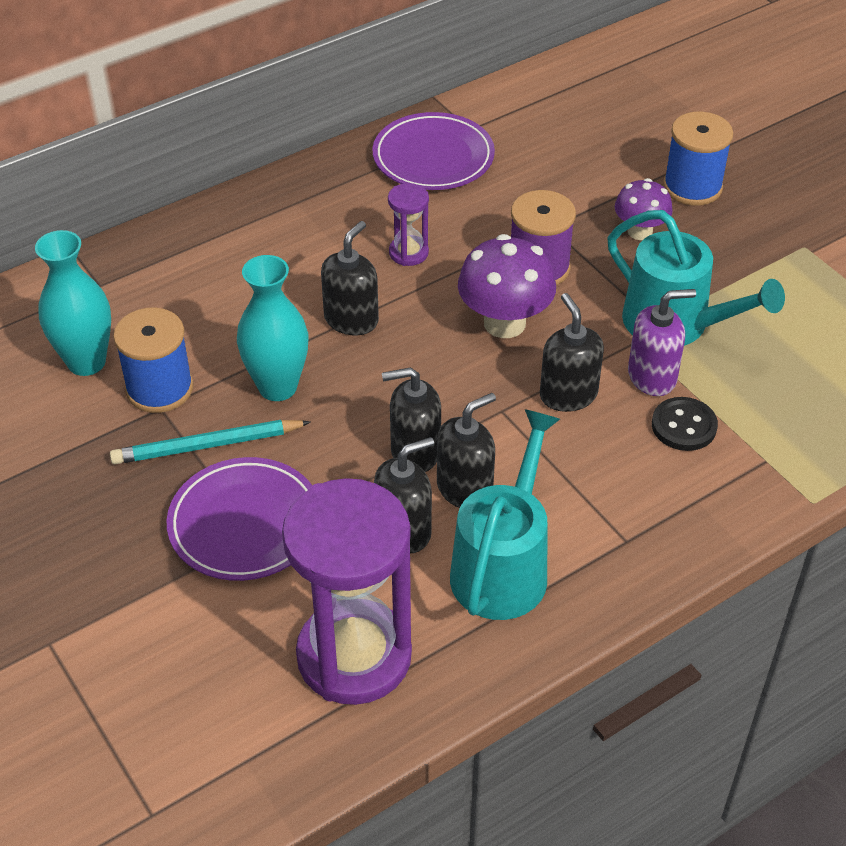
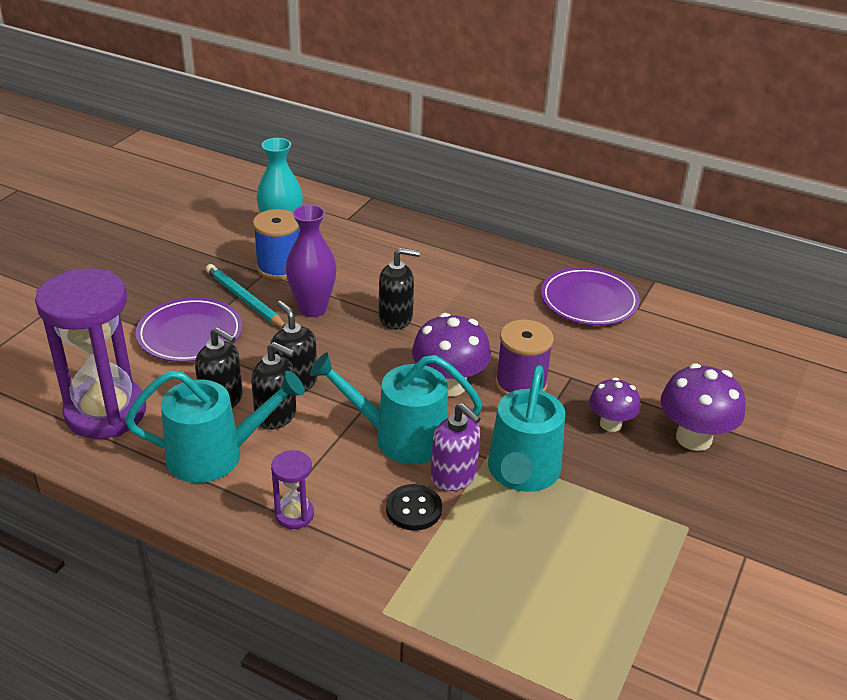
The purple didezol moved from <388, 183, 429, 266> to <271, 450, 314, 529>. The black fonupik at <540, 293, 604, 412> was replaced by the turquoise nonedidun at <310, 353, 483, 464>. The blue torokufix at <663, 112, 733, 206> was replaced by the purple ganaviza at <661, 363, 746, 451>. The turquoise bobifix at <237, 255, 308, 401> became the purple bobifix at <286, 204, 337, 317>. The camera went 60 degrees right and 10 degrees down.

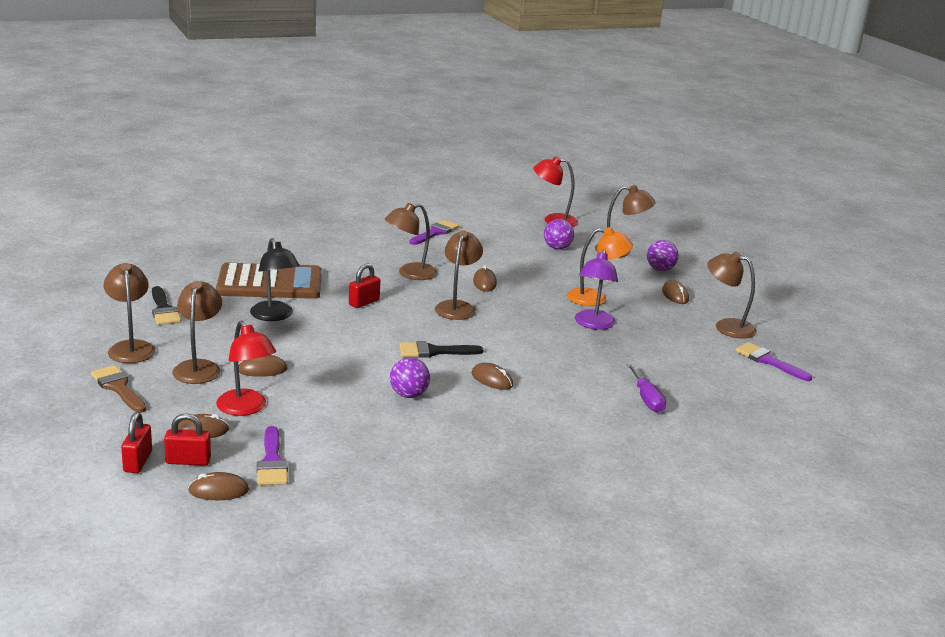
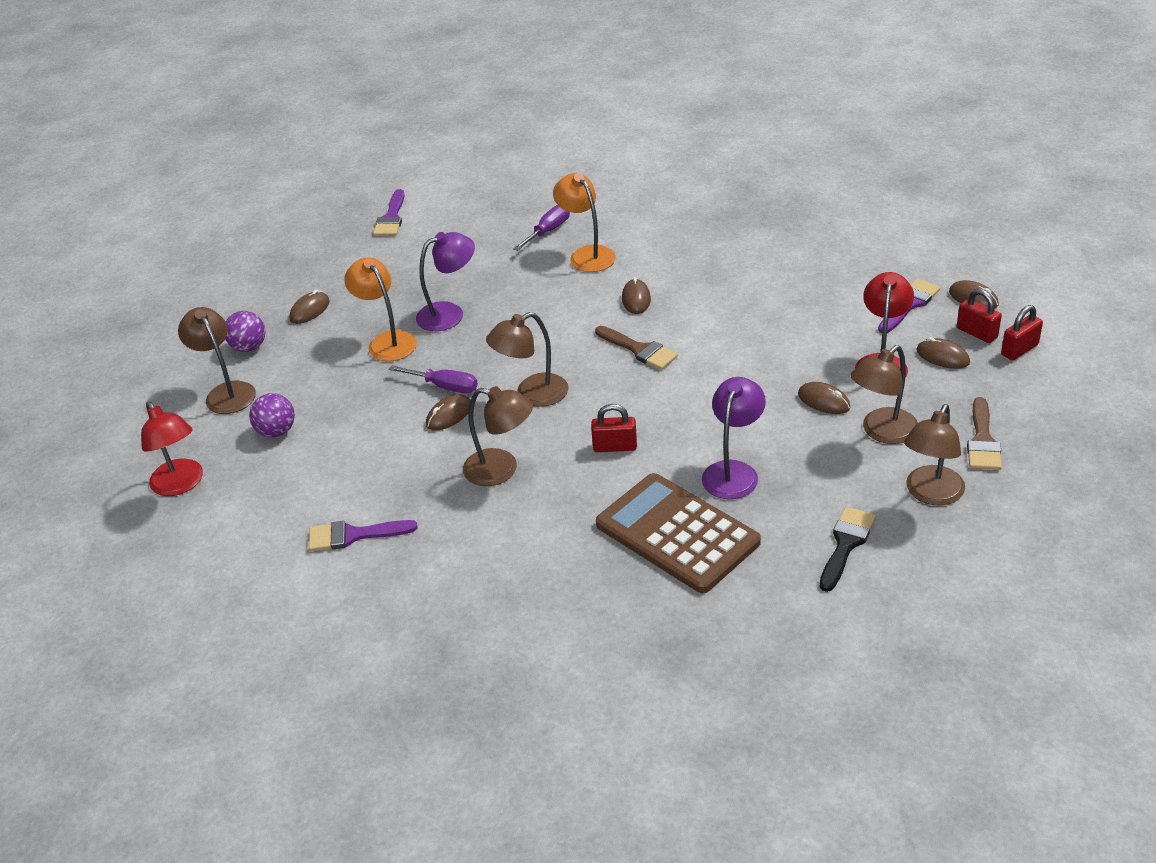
The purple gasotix at <390, 358, 430, 398> disappeared. The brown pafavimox at <707, 252, 757, 339> disappeared. The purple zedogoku at <389, 365, 478, 393> appeared. The orange pafavimox at <553, 173, 616, 272> appeared. The black pafavimox at <250, 238, 300, 321> became the purple pafavimox at <702, 377, 766, 499>. The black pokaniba at <399, 341, 484, 358> became the brown pokaniba at <595, 326, 678, 370>. The camera went 125 degrees left and 15 degrees up.

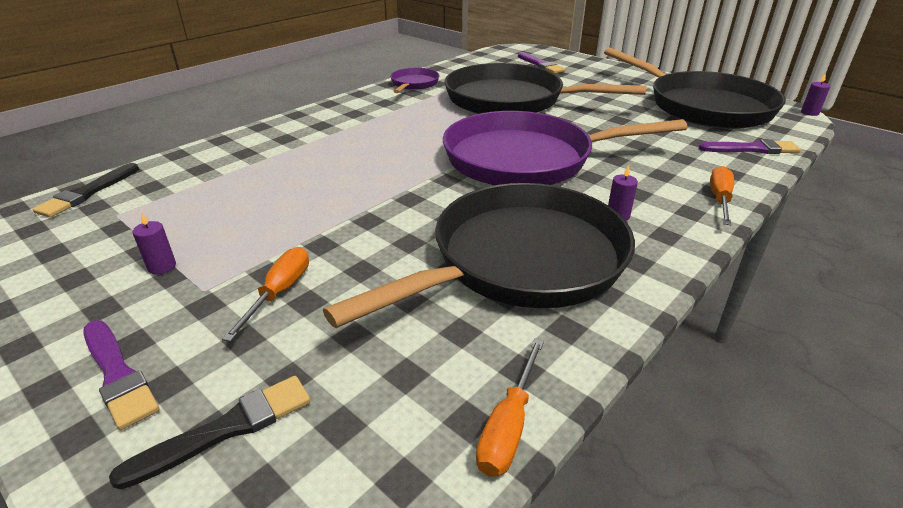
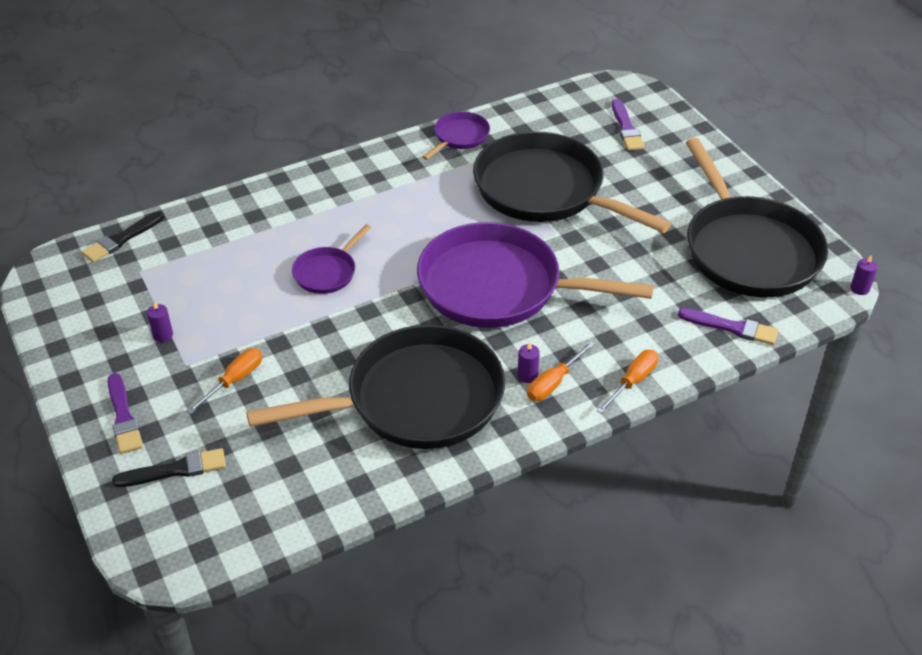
The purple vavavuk at <292, 224, 372, 294> appeared. The orange zedogoku moved from <476, 338, 544, 477> to <527, 341, 595, 401>. The camera went 20 degrees right and 10 degrees up.

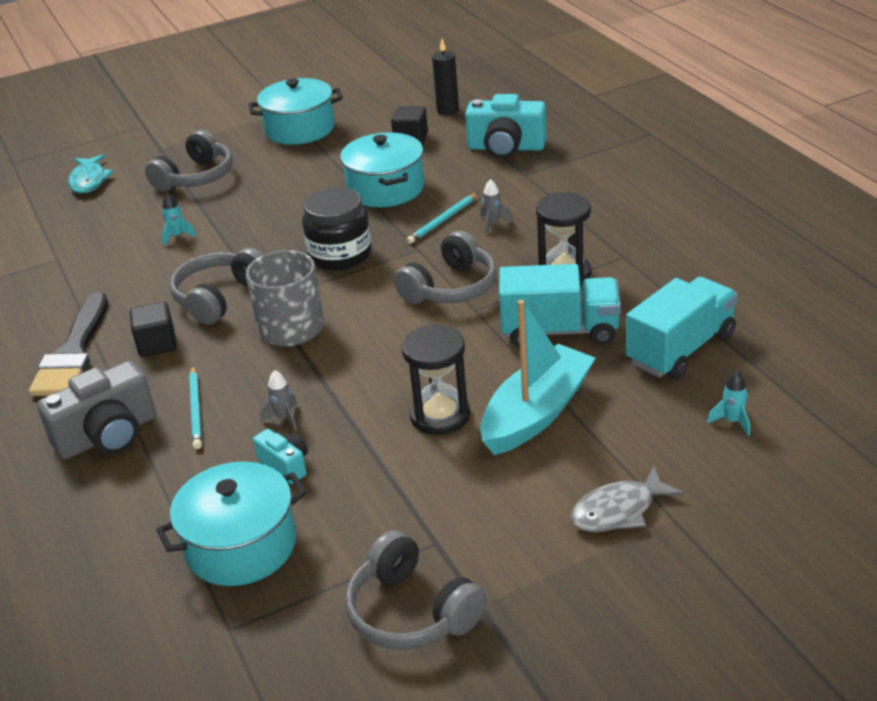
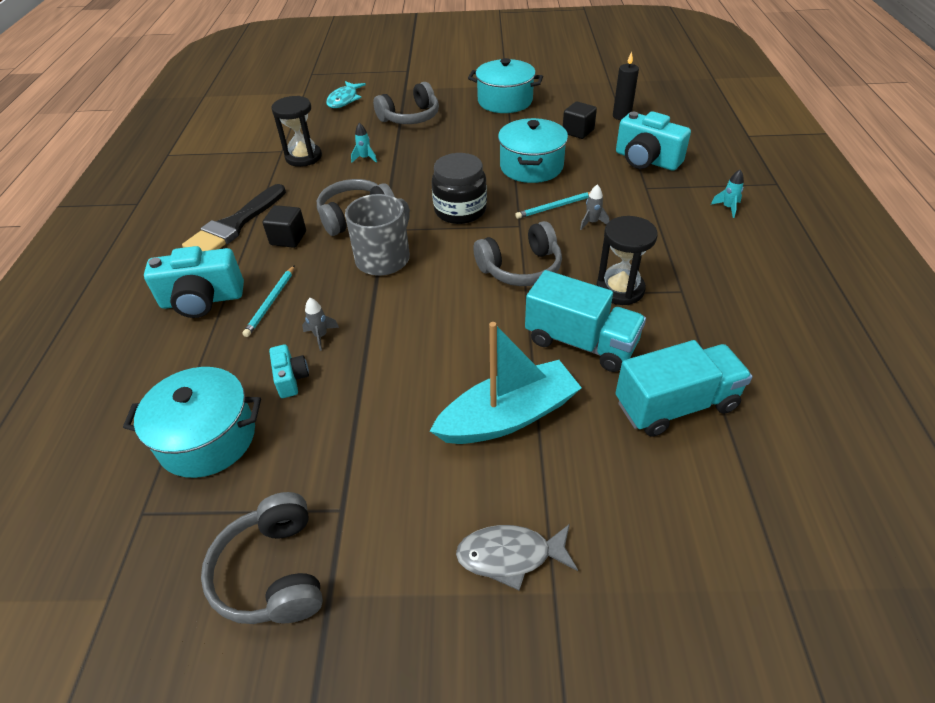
The black didezol moved from <402, 325, 470, 435> to <271, 96, 322, 167>. The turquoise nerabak moved from <707, 371, 750, 436> to <711, 170, 744, 218>. The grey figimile at <37, 361, 156, 460> became the turquoise figimile at <144, 246, 244, 318>. The camera went 25 degrees right and 10 degrees up.

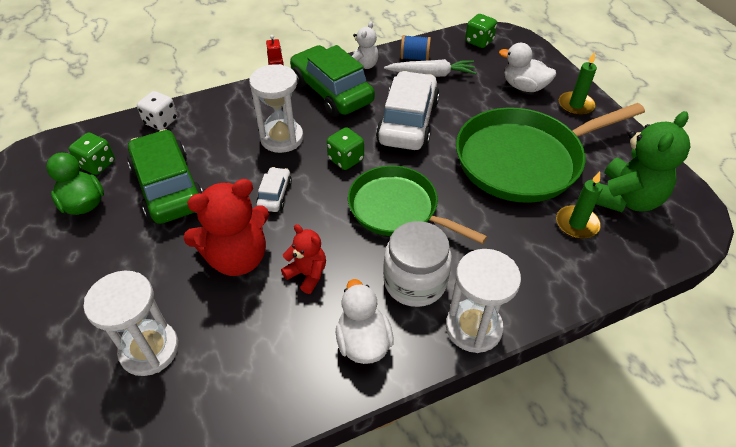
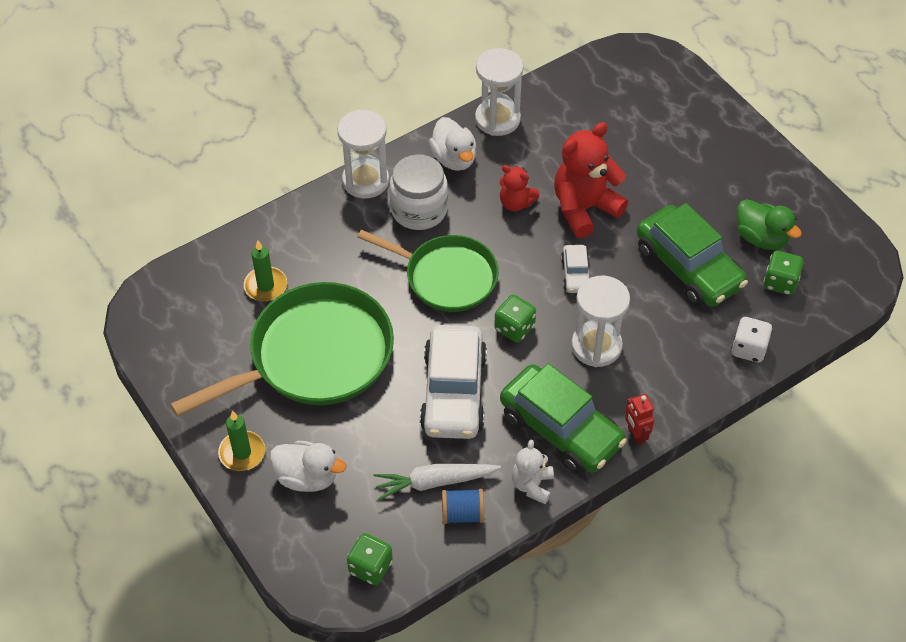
The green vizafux at <596, 111, 691, 212> disappeared. The white didezol moved from <83, 271, 179, 376> to <475, 48, 524, 136>. The camera went 170 degrees right and 5 degrees up.

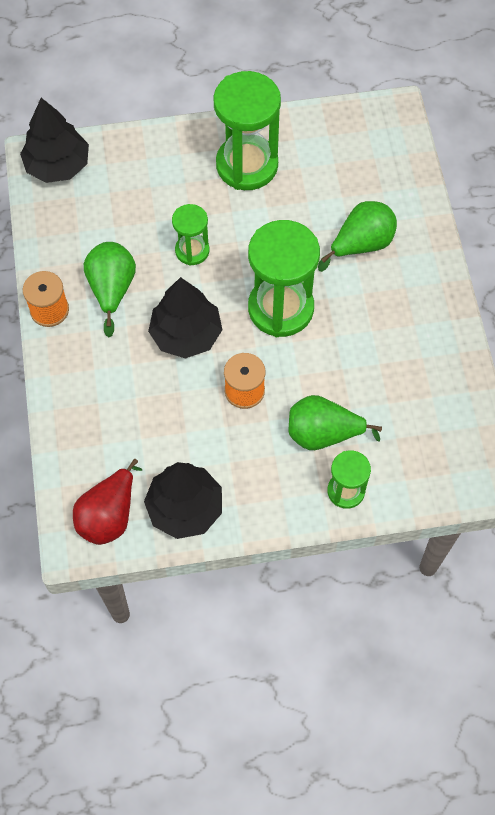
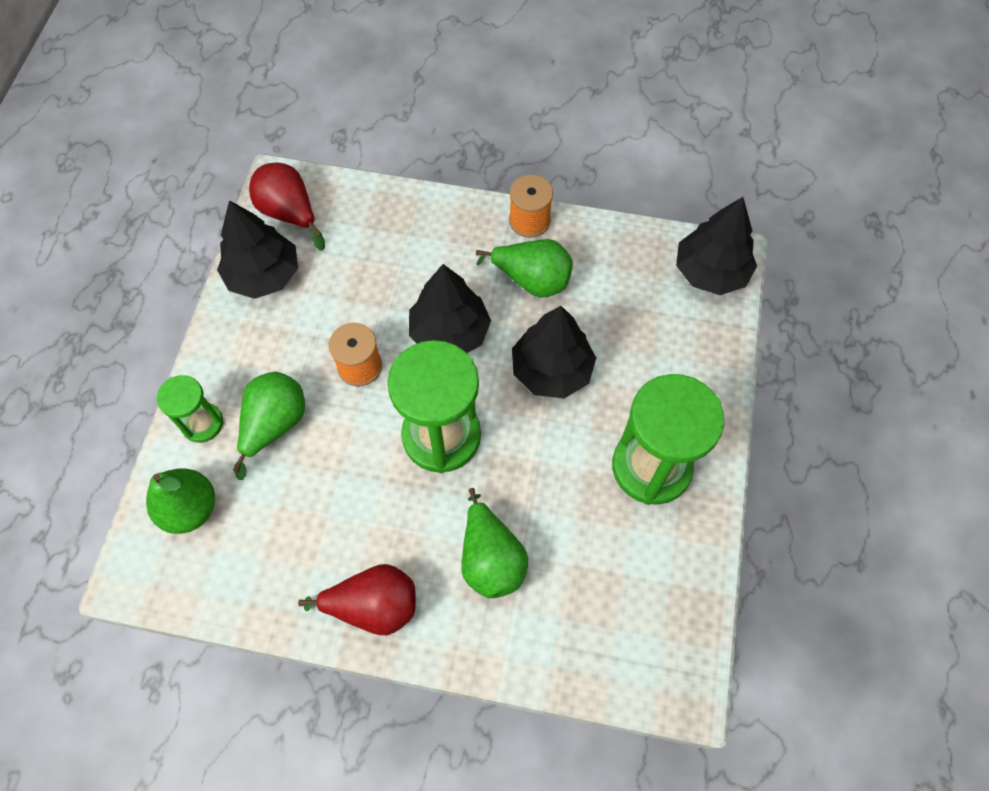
The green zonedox at <146, 468, 215, 534> appeared. The red zonedox at <298, 564, 416, 635> appeared. The green didezol at <172, 204, 210, 266> was replaced by the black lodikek at <512, 306, 596, 398>. The camera went 110 degrees right and 0 degrees up.

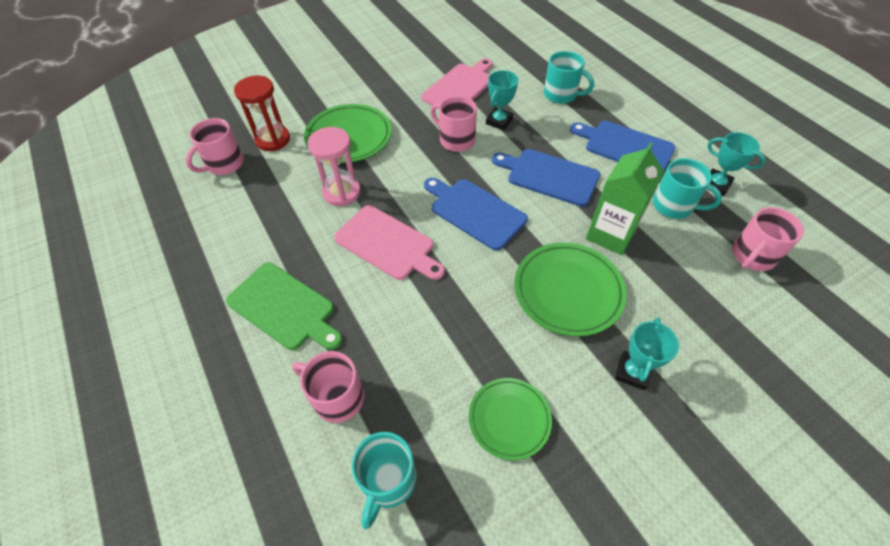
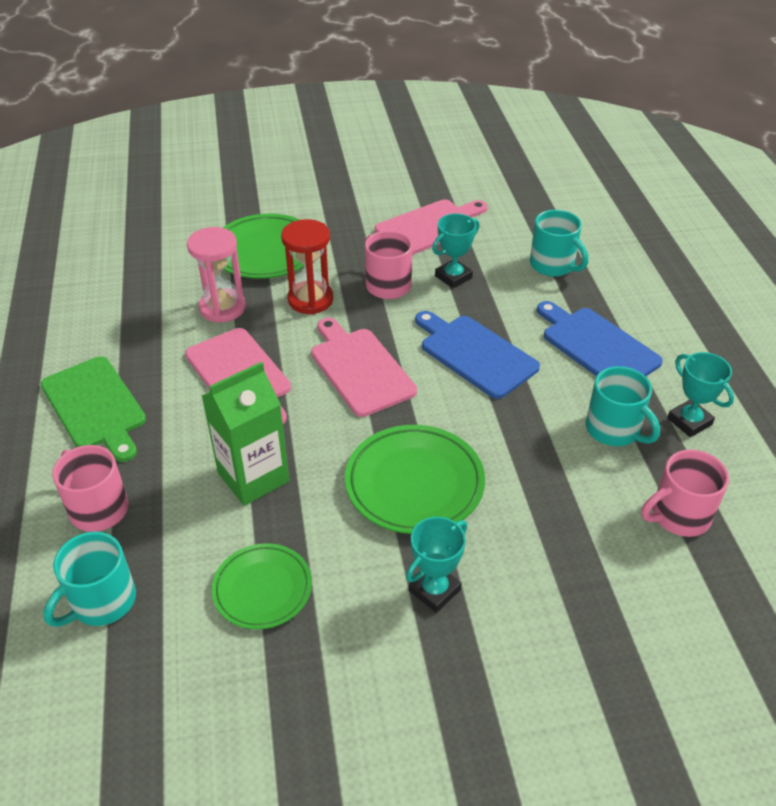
The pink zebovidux at <186, 118, 244, 175> disappeared. The red didezol moved from <234, 75, 290, 151> to <281, 219, 333, 314>. The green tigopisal moved from <586, 142, 664, 255> to <202, 362, 290, 506>. The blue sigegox at <424, 178, 528, 251> became the pink sigegox at <311, 318, 417, 417>. The camera went 20 degrees right and 10 degrees down.

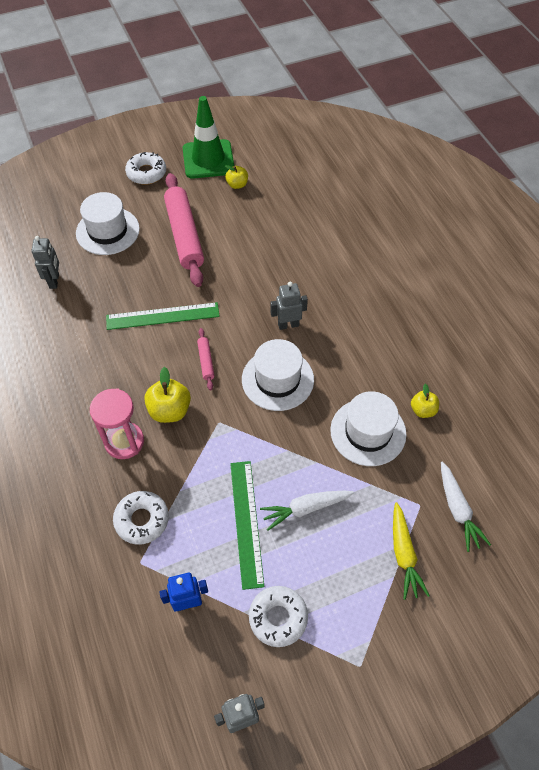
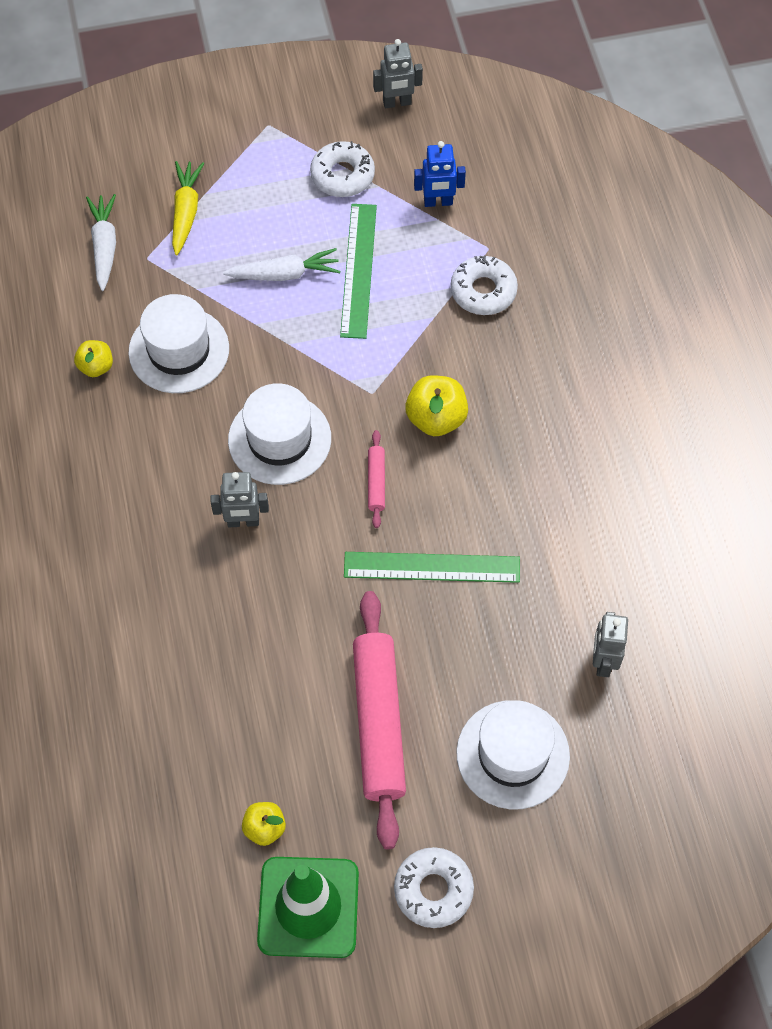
The pink didezol at <90, 388, 144, 459> disappeared. The camera went 170 degrees left and 5 degrees up.

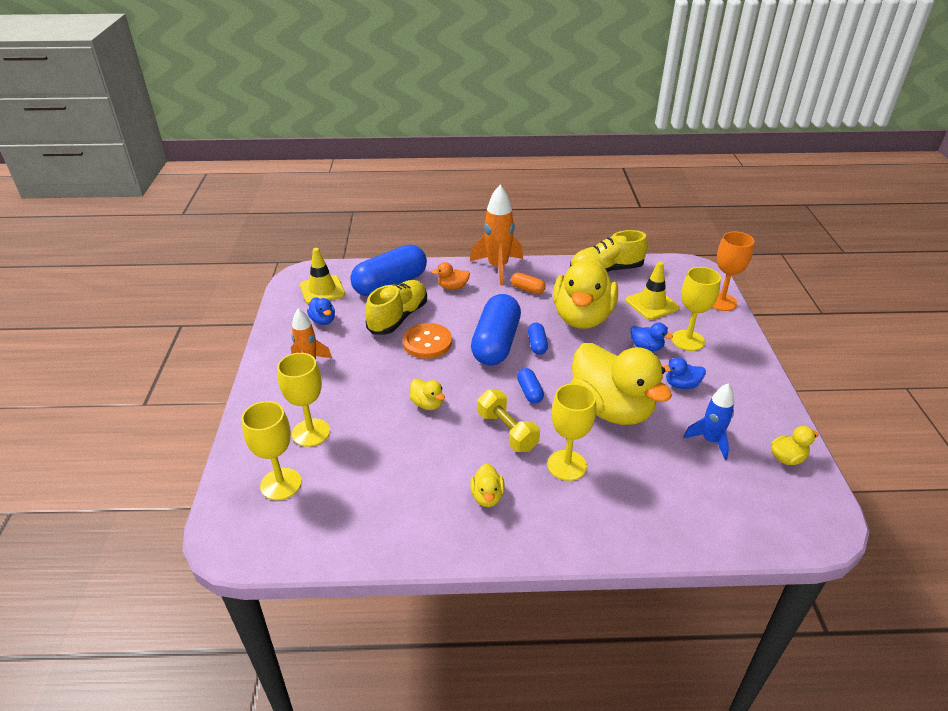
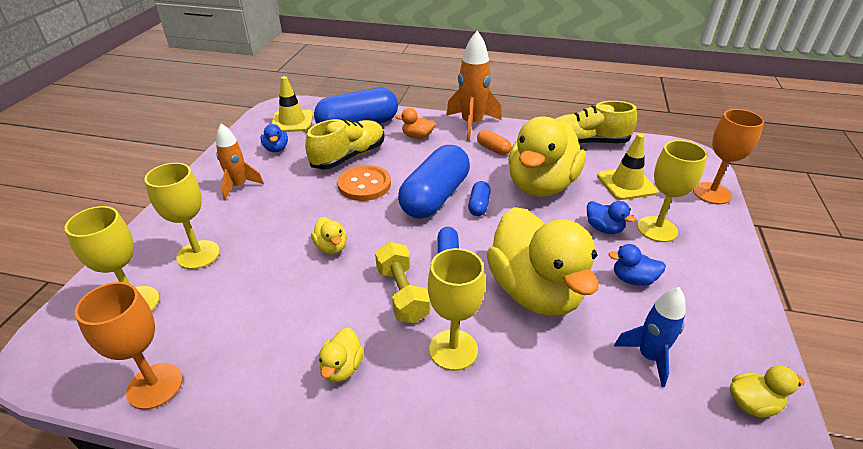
The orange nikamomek at <75, 282, 183, 410> appeared. The camera went 15 degrees right and 0 degrees up.

